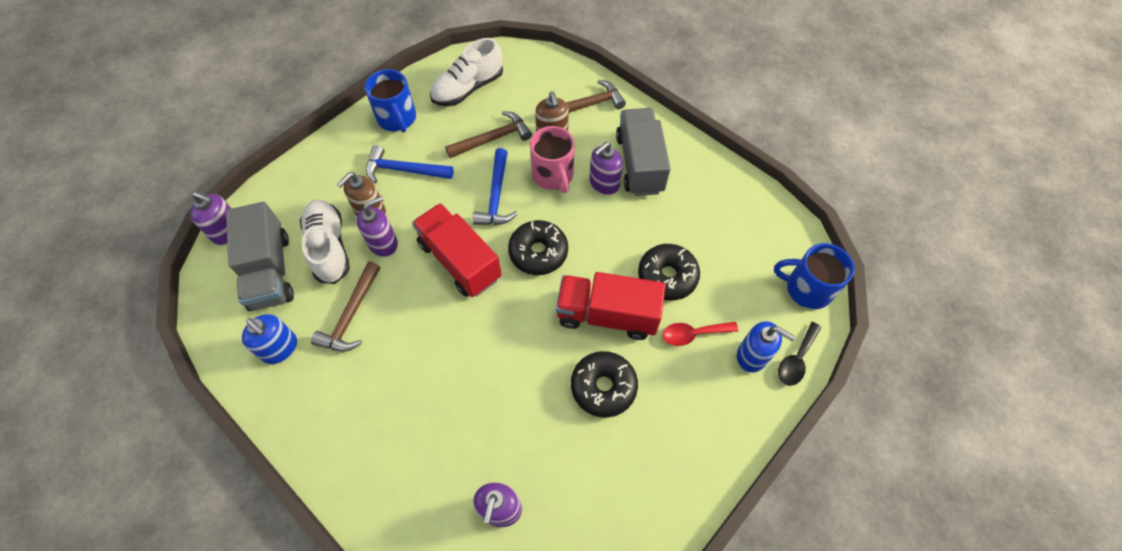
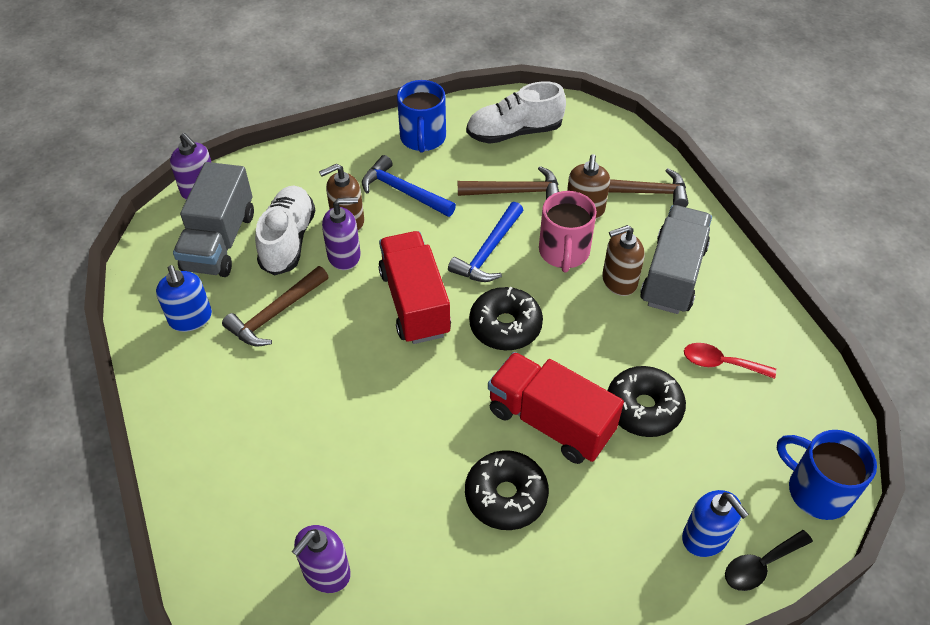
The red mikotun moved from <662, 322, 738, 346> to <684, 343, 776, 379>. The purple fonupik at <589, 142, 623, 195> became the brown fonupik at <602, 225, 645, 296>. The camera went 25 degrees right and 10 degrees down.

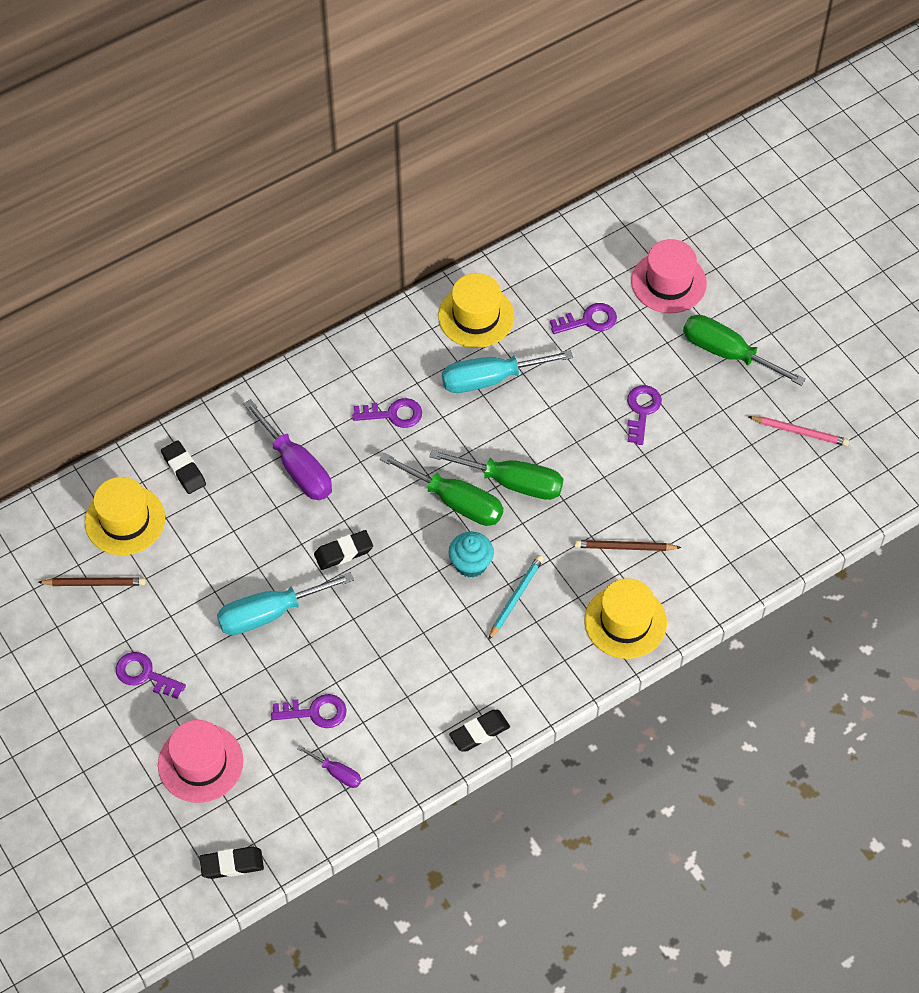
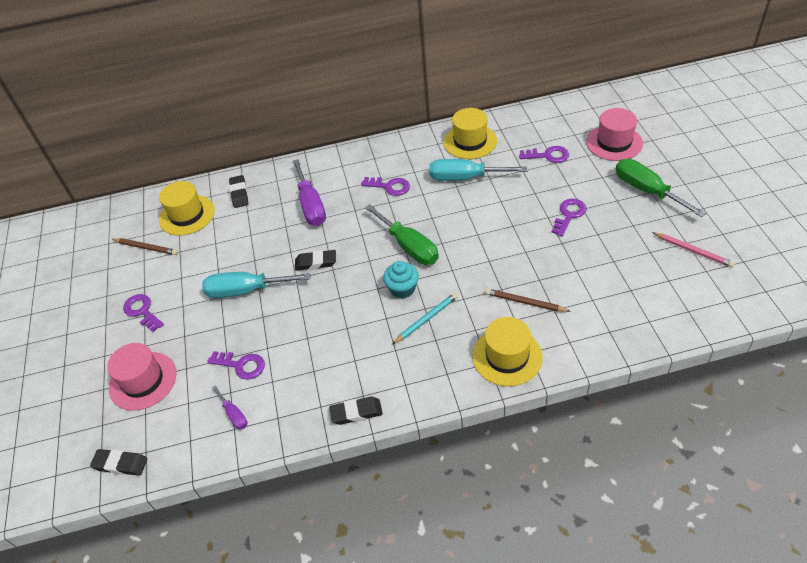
The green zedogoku at <429, 449, 563, 500> disappeared. The camera went 25 degrees right and 10 degrees down.

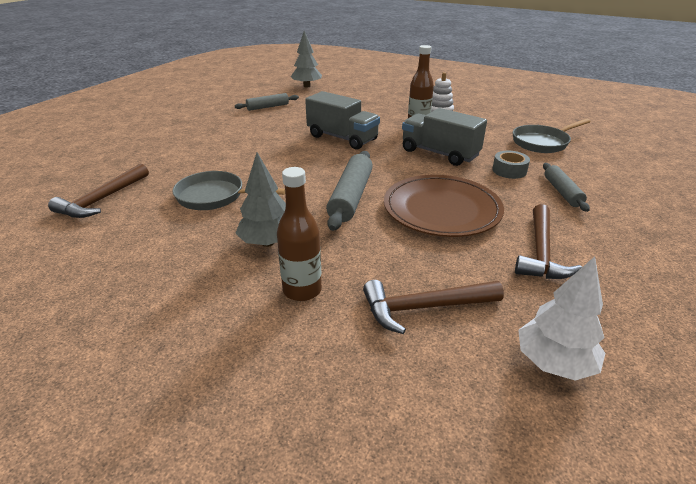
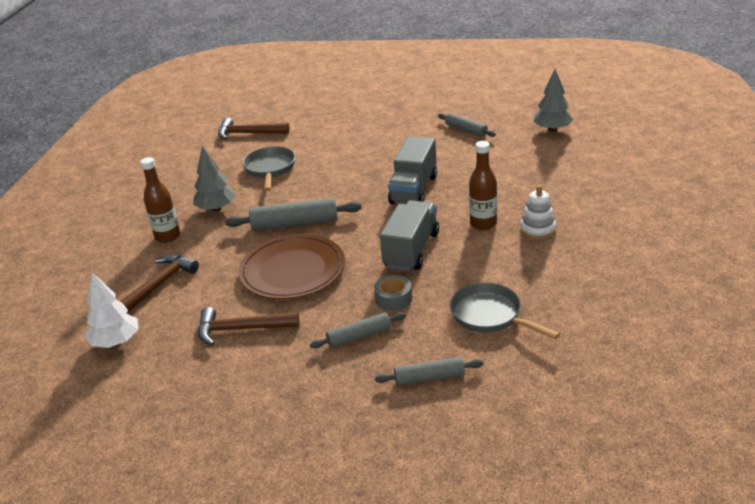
The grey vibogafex at <375, 357, 484, 386> appeared. The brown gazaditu at <363, 280, 504, 334> turned 60 degrees clockwise. The camera went 75 degrees right and 0 degrees up.

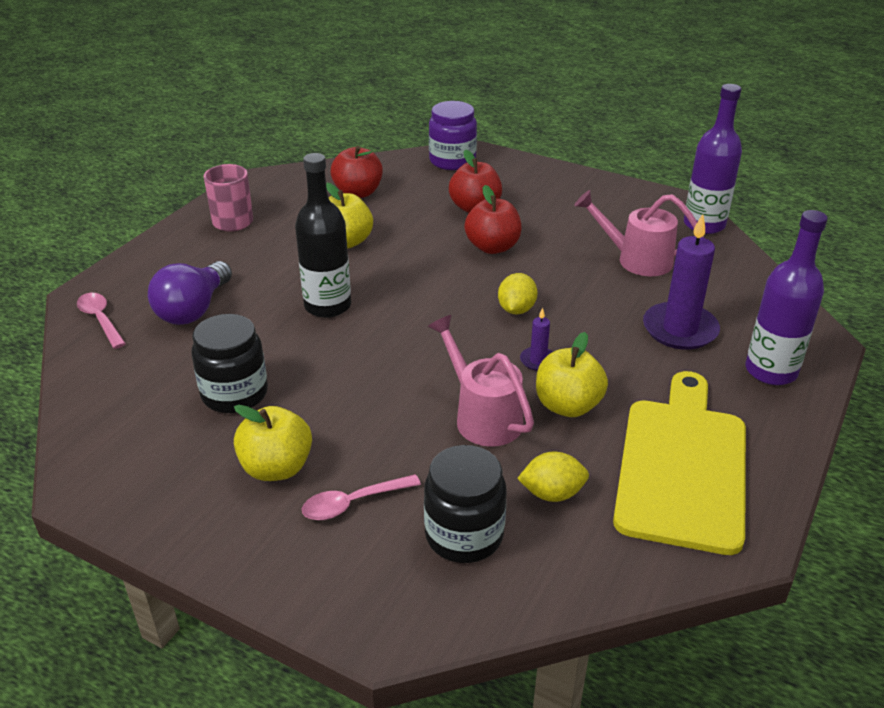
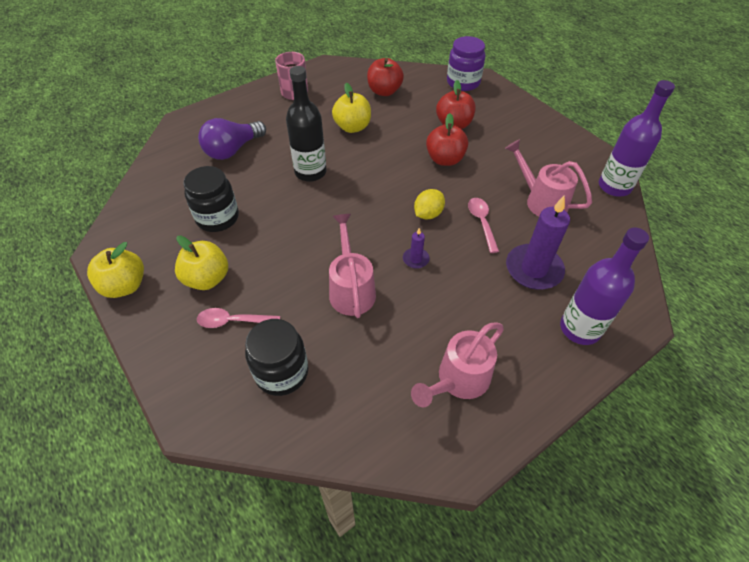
The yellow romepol at <517, 451, 589, 502> disappeared. The pink mikotun moved from <77, 293, 126, 349> to <468, 198, 499, 253>. The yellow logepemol moved from <536, 332, 608, 417> to <87, 242, 144, 298>. The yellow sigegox at <613, 371, 746, 555> was replaced by the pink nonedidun at <411, 322, 504, 408>. The camera went 25 degrees right and 15 degrees up.

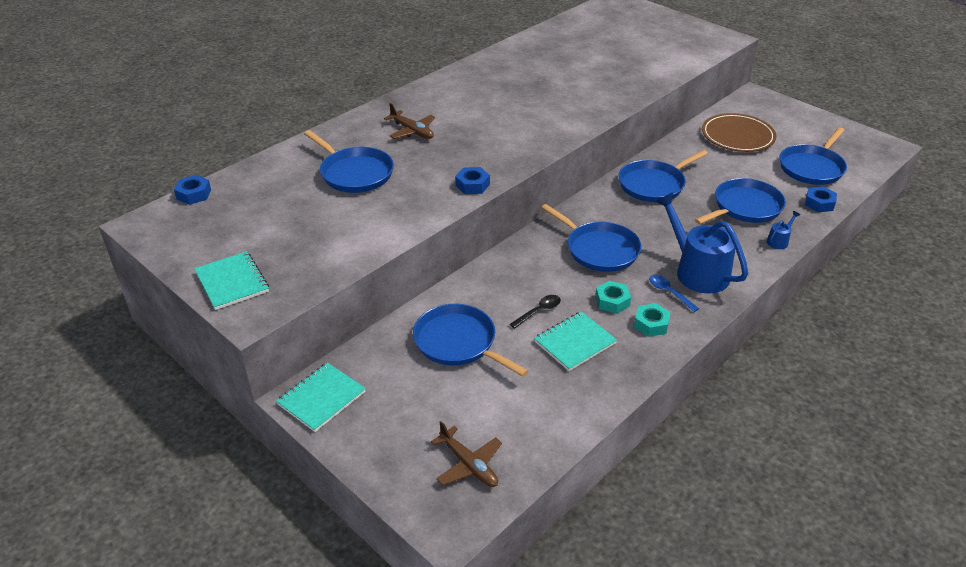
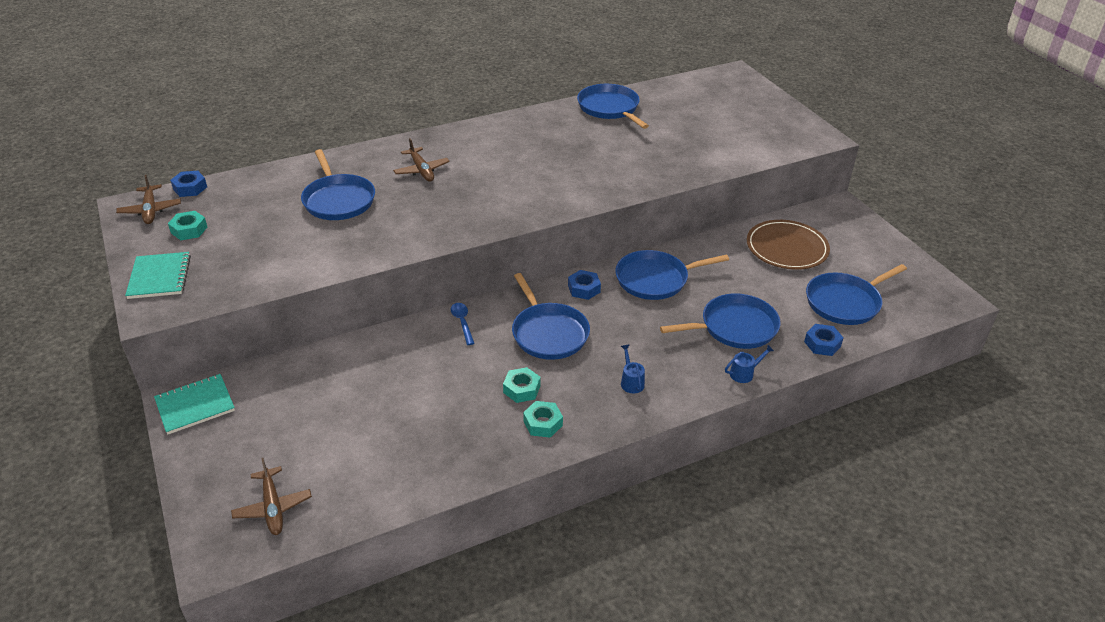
The black mikotun at <510, 295, 561, 329> disappeared. The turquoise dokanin at <534, 311, 617, 371> disappeared. The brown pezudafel at <116, 175, 181, 224> appeared. The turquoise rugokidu at <168, 211, 207, 240> appeared. The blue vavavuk moved from <413, 304, 528, 377> to <577, 84, 649, 129>. The blue rugokidu moved from <455, 167, 490, 194> to <568, 270, 601, 300>. The blue mikotun moved from <649, 275, 699, 312> to <450, 303, 474, 345>. The blue nonedidun at <655, 193, 748, 293> changed to 0.42 times the size. The camera went 20 degrees right and 0 degrees up.

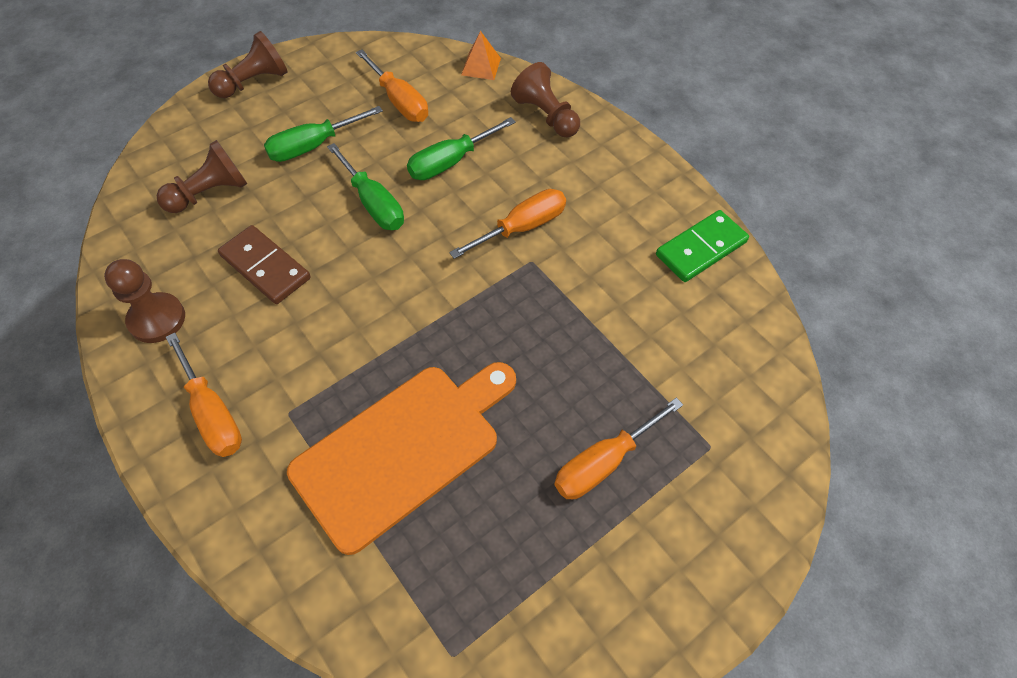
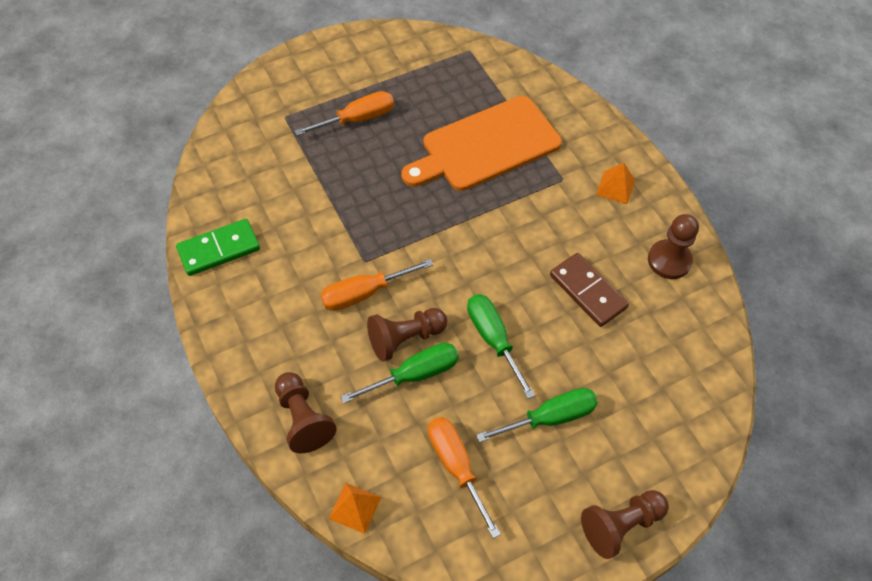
The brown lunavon moved from <157, 140, 247, 213> to <367, 308, 447, 362>. The orange zedogoku at <166, 333, 242, 457> was replaced by the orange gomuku at <596, 163, 635, 204>. The camera went 170 degrees left and 0 degrees up.

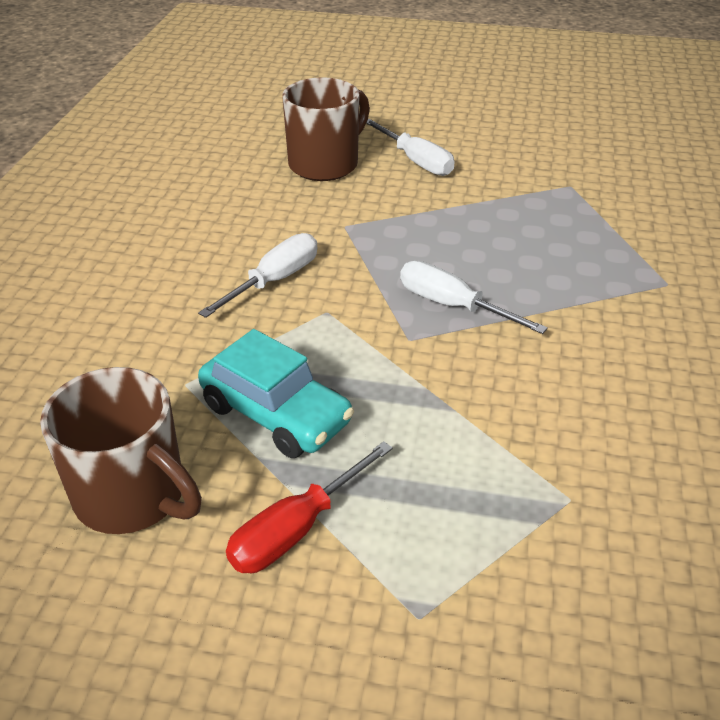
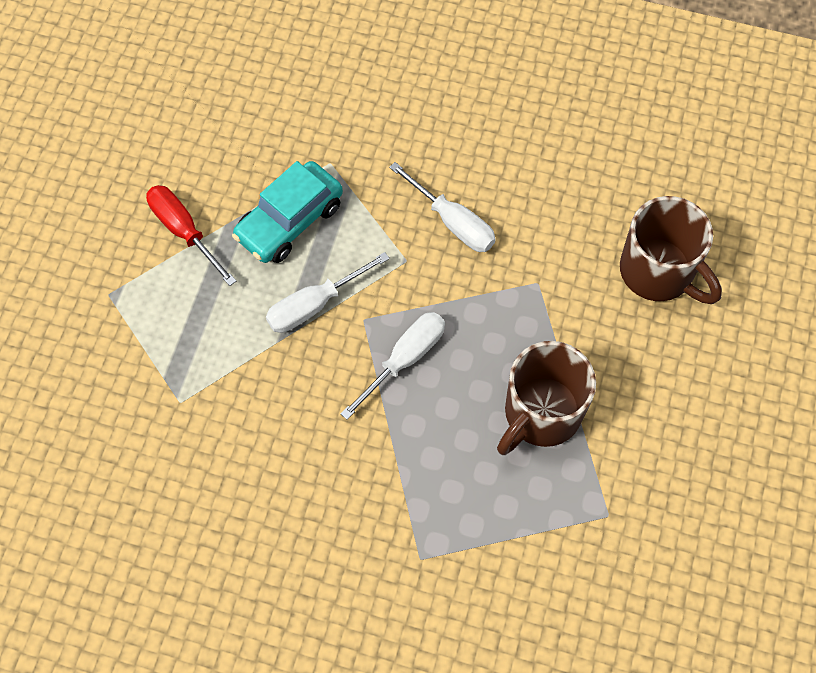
The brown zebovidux moved from <40, 367, 202, 534> to <497, 341, 596, 455>. The white zedogoku moved from <366, 119, 455, 176> to <266, 252, 390, 333>. The camera went 95 degrees right and 25 degrees up.

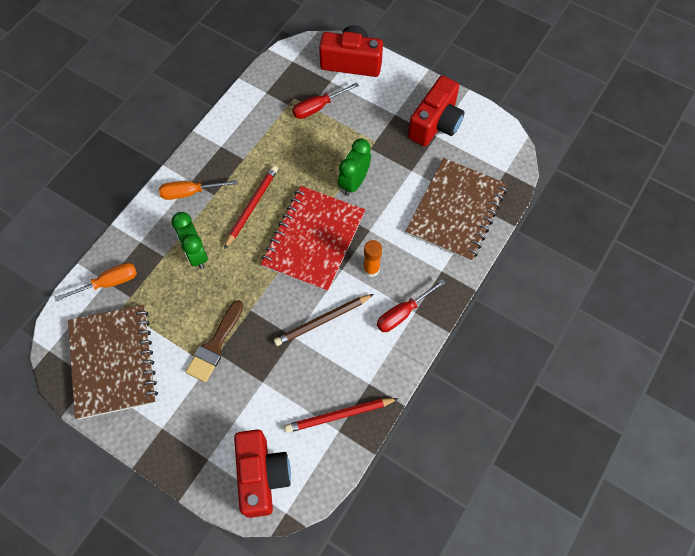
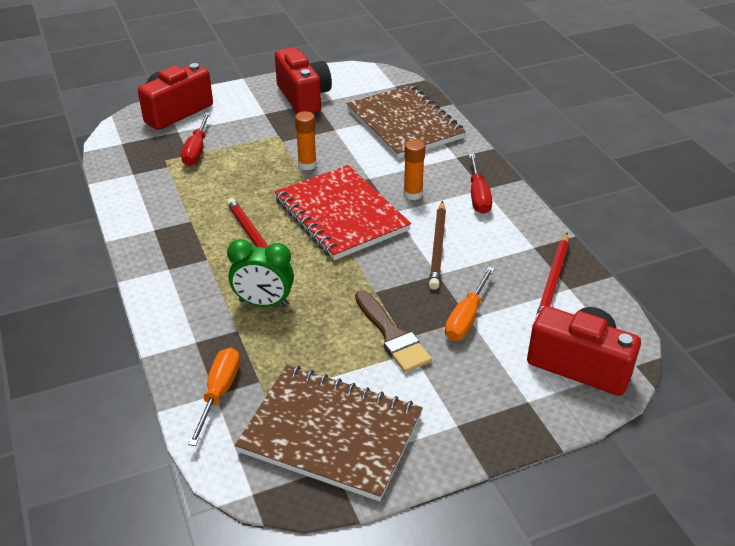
The orange zedogoku moved from <159, 180, 238, 200> to <445, 267, 495, 341>. The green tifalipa at <338, 139, 371, 196> was replaced by the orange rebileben at <295, 111, 317, 170>. The camera went 55 degrees left and 25 degrees down.

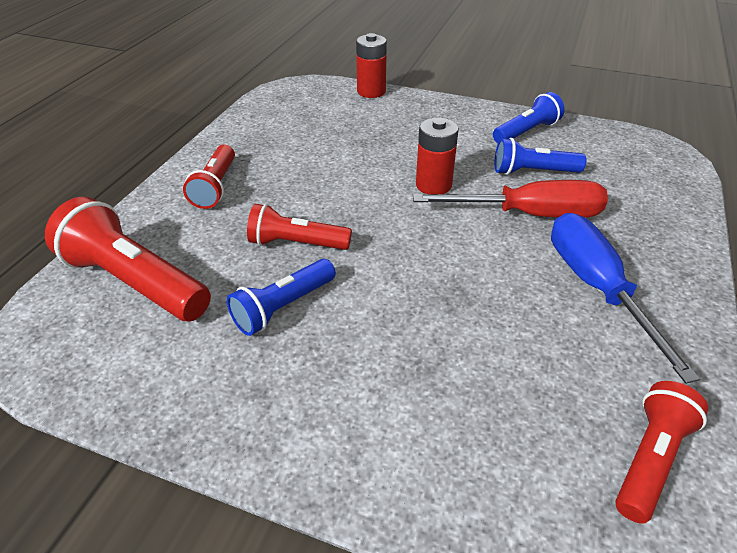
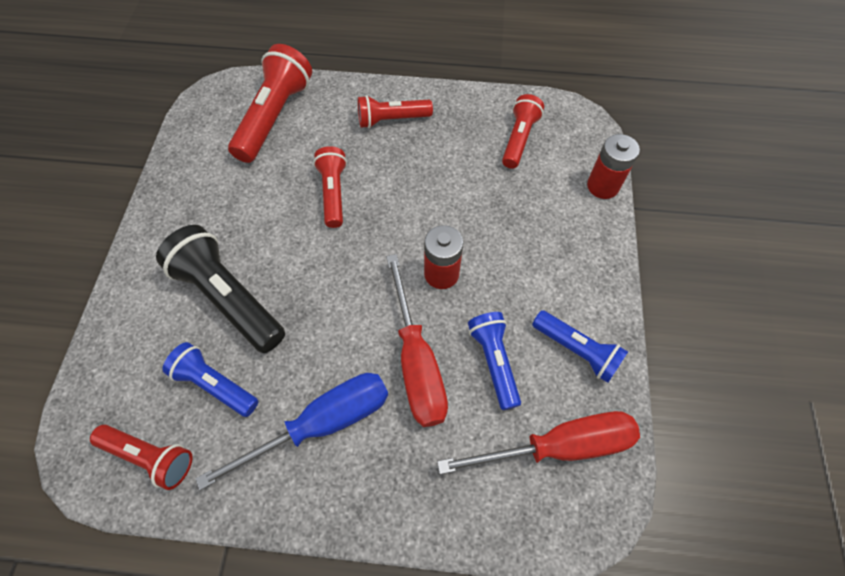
The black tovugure at <156, 225, 285, 353> appeared. The red zedogoku at <437, 411, 640, 474> appeared. The red tovugure at <502, 94, 544, 169> appeared. The blue tovugure moved from <227, 259, 336, 336> to <162, 342, 258, 417>. The camera went 75 degrees right and 20 degrees up.

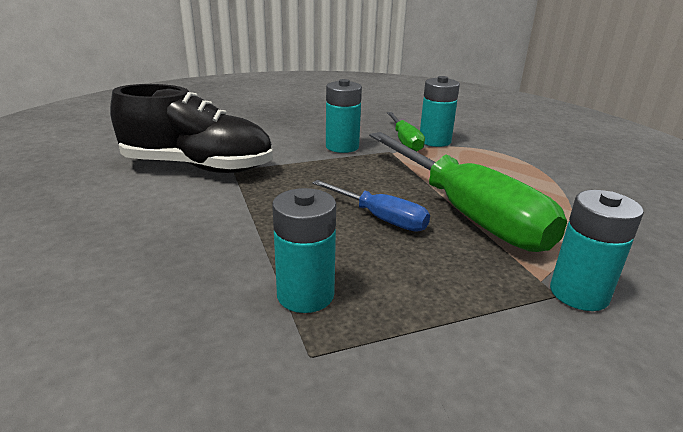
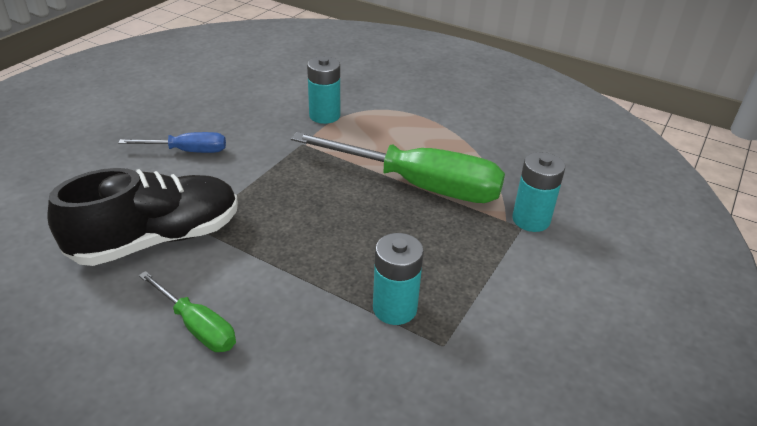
The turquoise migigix at <326, 79, 362, 153> disappeared. The blue zedogoku moved from <312, 180, 430, 232> to <118, 132, 226, 153>. The green zedogoku moved from <387, 112, 425, 152> to <139, 271, 236, 352>. The camera went 40 degrees left and 10 degrees up.

